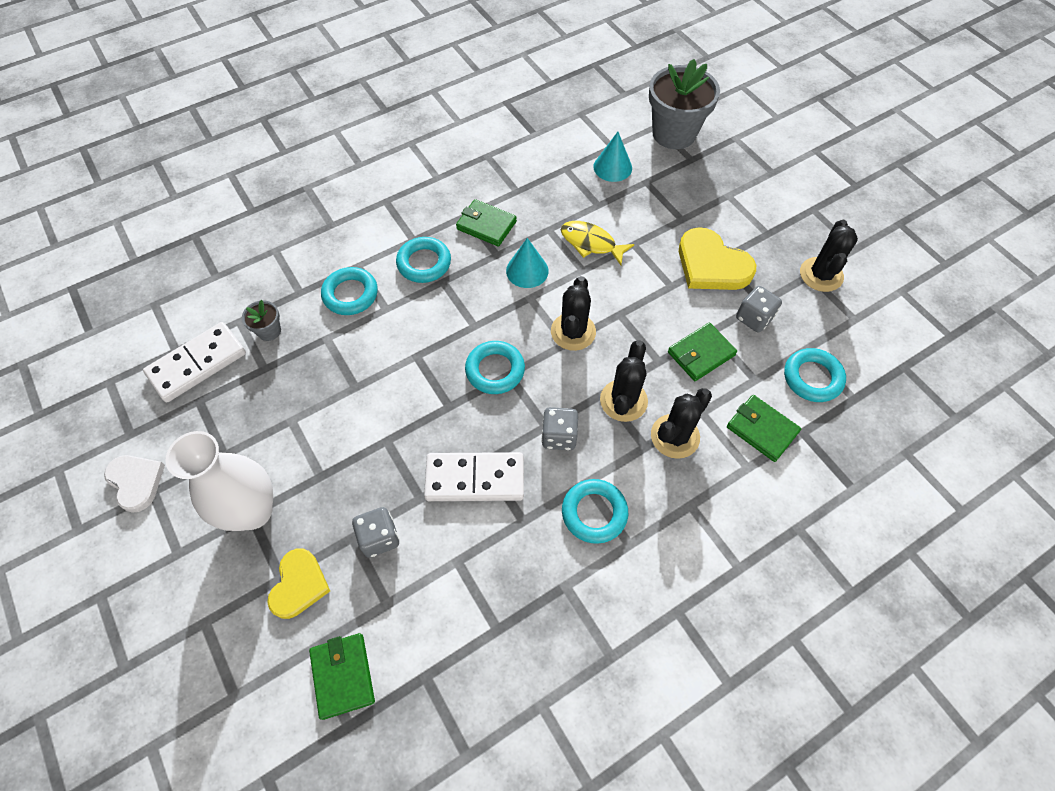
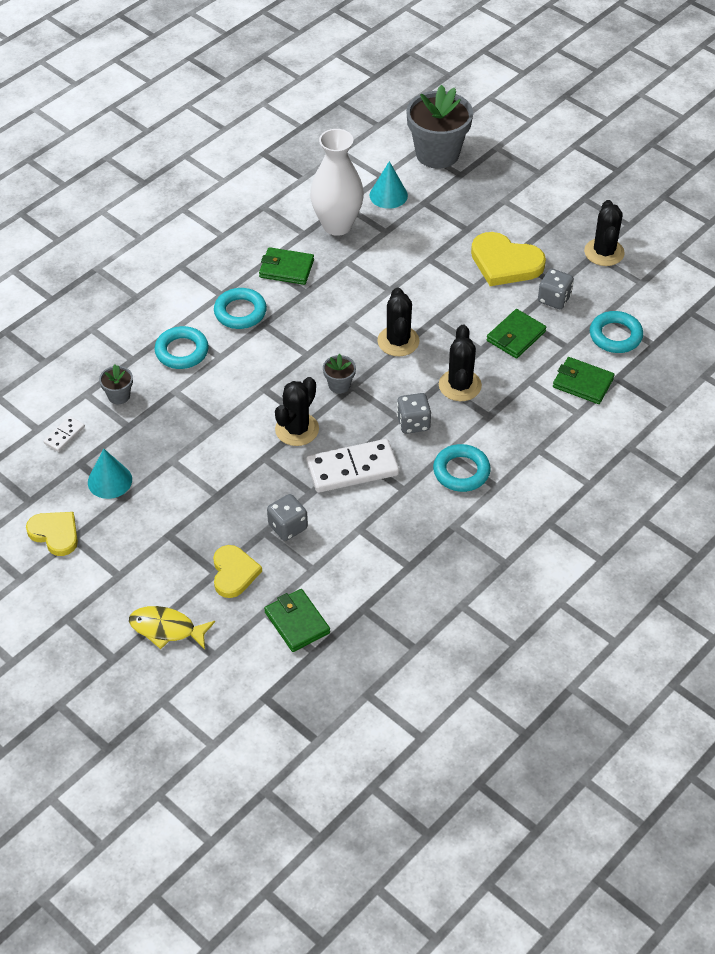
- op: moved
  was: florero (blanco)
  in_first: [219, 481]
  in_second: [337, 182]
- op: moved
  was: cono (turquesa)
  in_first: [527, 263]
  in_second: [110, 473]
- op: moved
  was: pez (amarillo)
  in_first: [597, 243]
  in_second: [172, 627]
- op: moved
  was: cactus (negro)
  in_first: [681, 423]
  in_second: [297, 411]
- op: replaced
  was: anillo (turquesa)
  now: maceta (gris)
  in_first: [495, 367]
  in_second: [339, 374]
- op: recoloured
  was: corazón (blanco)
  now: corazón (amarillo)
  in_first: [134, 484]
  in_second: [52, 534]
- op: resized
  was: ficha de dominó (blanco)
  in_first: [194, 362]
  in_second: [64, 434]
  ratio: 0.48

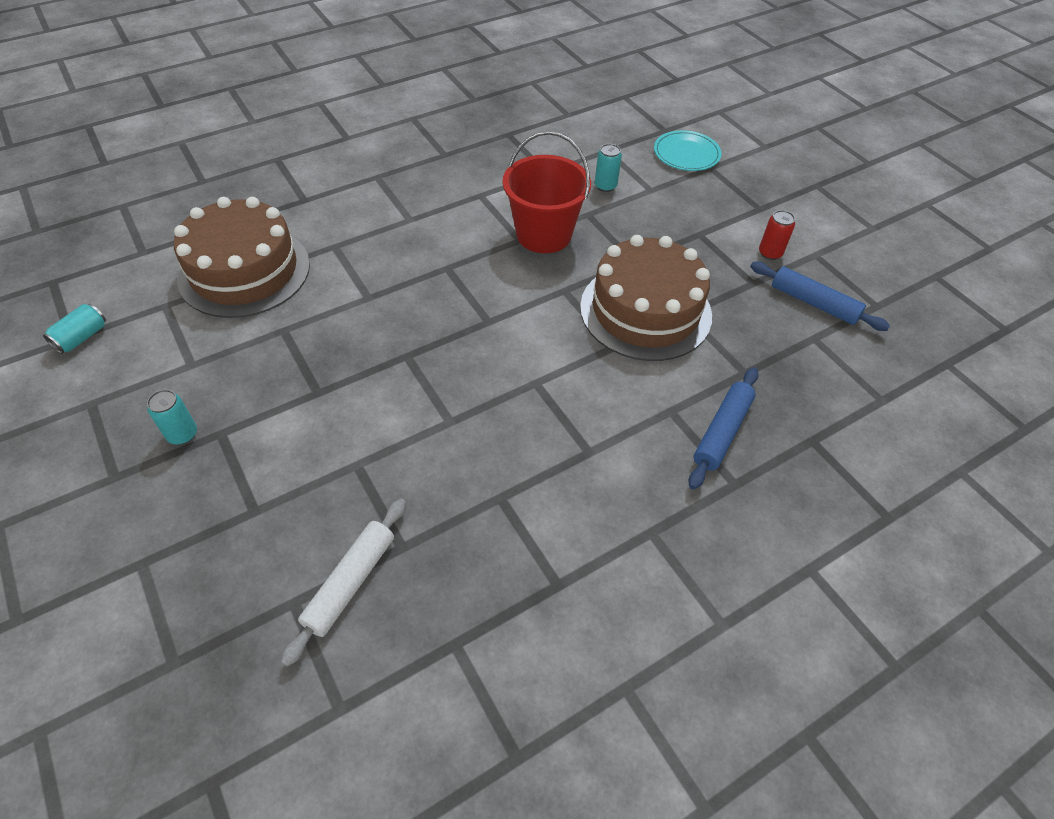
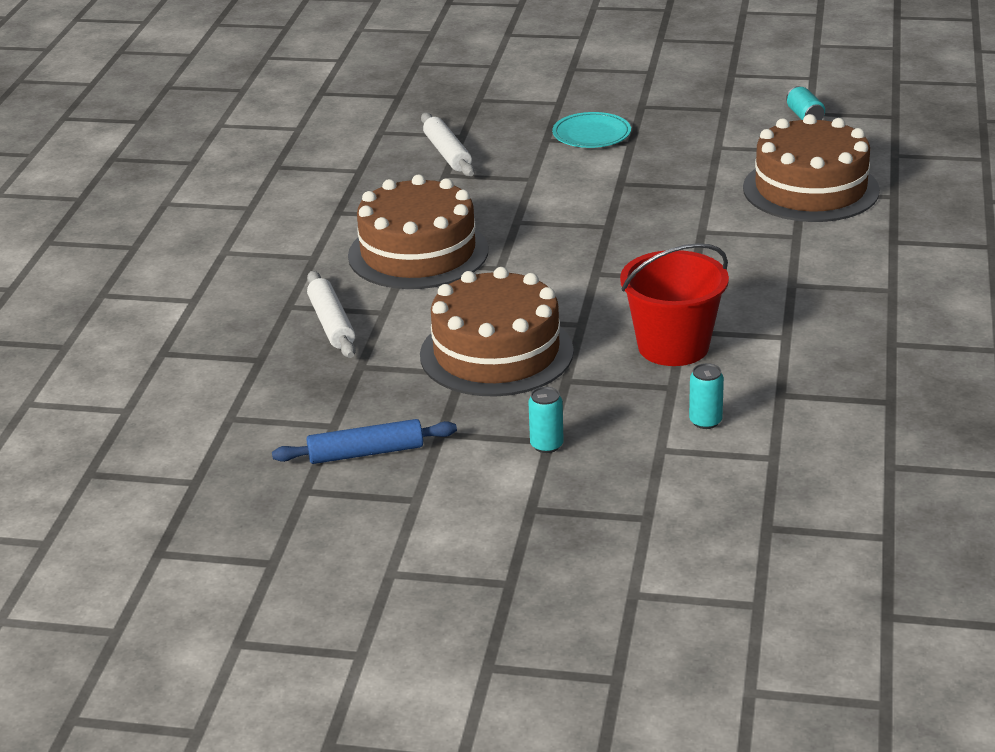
- op: removed
  was: lata (rojo)
  in_first: [777, 235]
- op: added
  now: tarta (marrón)
  in_second: [418, 232]
- op: moved
  was: lata (turquesa)
  in_first: [172, 417]
  in_second: [546, 420]
- op: moved
  was: plato (turquesa)
  in_first: [688, 150]
  in_second: [591, 130]
- op: recoloured
  was: rodillo (azul)
  now: rodillo (blanco)
  in_first: [724, 428]
  in_second: [331, 314]

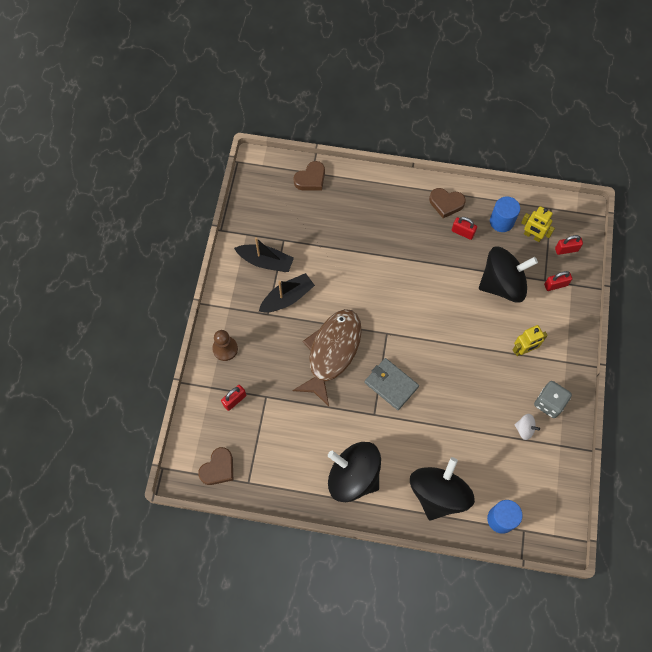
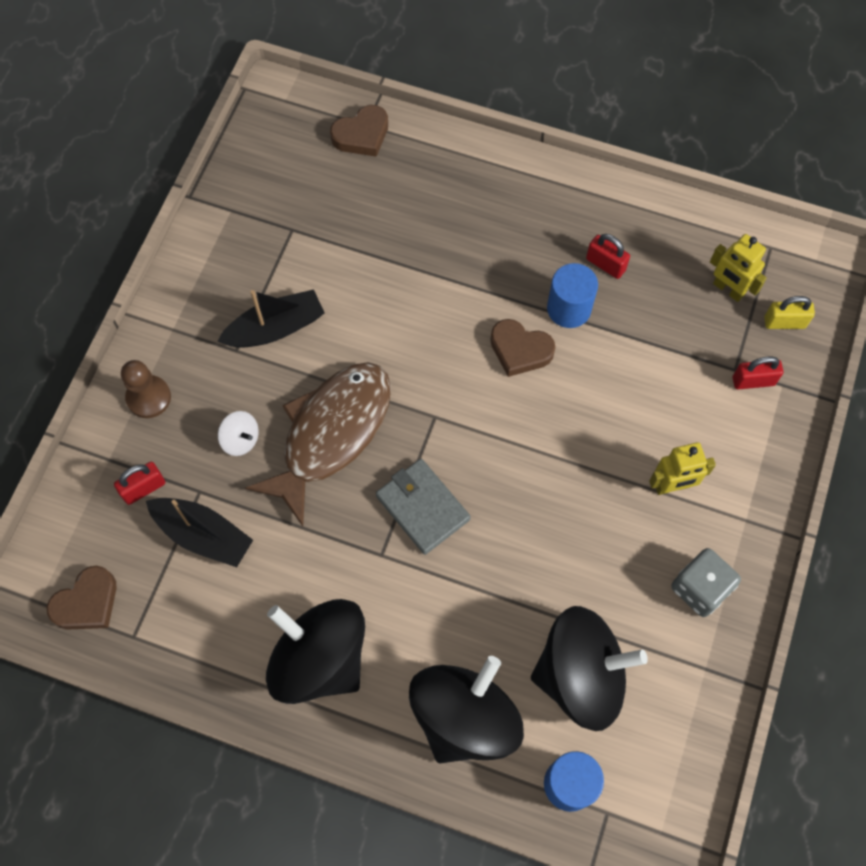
- op: moved
  was: barco (negro)
  in_first: [264, 254]
  in_second: [199, 532]
- op: moved
  was: corazón (marrón)
  in_first: [447, 203]
  in_second: [522, 348]
- op: moved
  was: peonza (negro)
  in_first: [508, 275]
  in_second: [589, 668]
- op: moved
  was: cilindro (azul)
  in_first: [505, 214]
  in_second: [572, 295]
- op: moved
  was: peonza (blanco)
  in_first: [527, 427]
  in_second: [238, 433]
- op: recoloured
  was: candado (rojo)
  now: candado (amarillo)
  in_first: [569, 245]
  in_second: [789, 312]

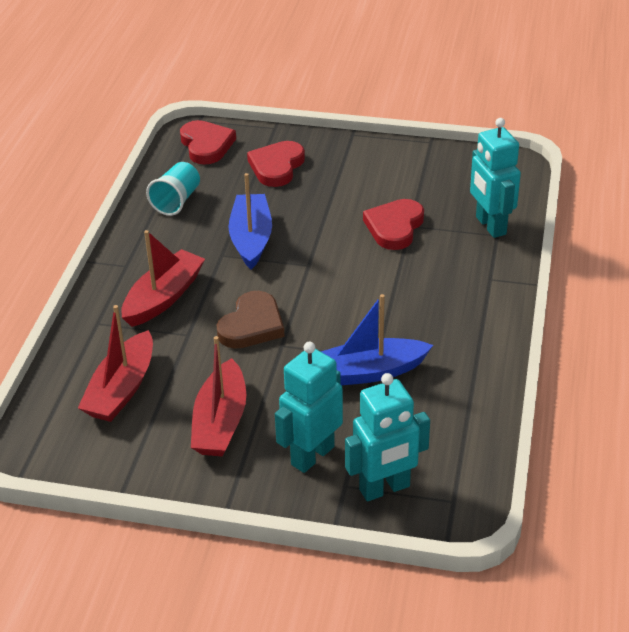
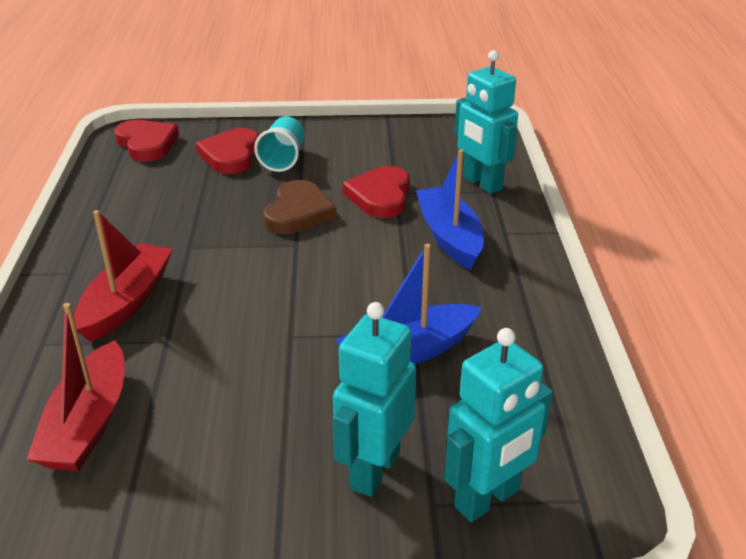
- op: removed
  was: barco (rojo)
  in_first: [218, 396]
- op: moved
  was: vaso (turquesa)
  in_first: [173, 189]
  in_second: [279, 144]
- op: moved
  was: corazón (marrón)
  in_first: [251, 320]
  in_second: [300, 207]
- op: moved
  was: barco (azul)
  in_first: [250, 221]
  in_second: [450, 209]

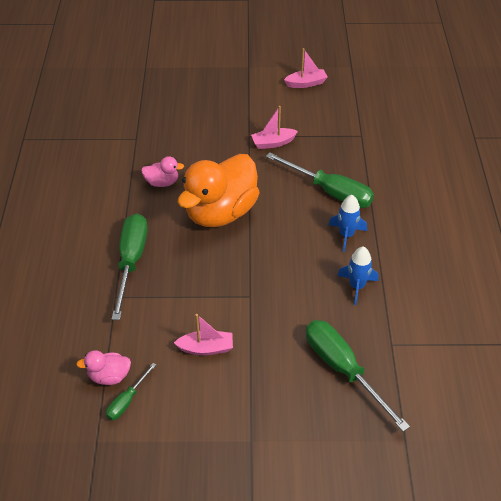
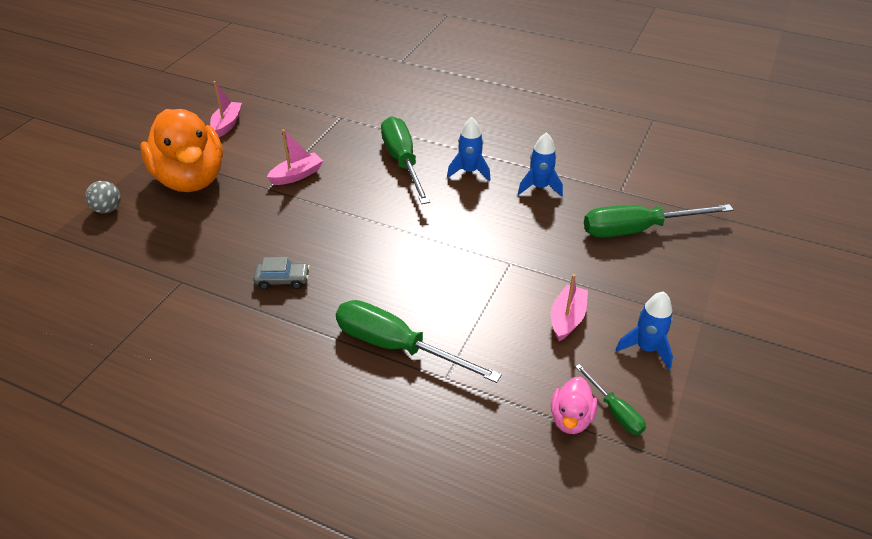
- op: added
  now: pelota (gris)
  in_second: [103, 197]
- op: added
  now: cohete (azul)
  in_second: [644, 330]
- op: moved
  was: pato (naranja)
  in_first: [219, 190]
  in_second: [181, 150]
- op: replaced
  was: pato (rosa)
  now: coche (gris)
  in_first: [162, 171]
  in_second: [281, 273]
- op: turned
  was: barco (rosa)
  in_first: [274, 127]
  in_second: [295, 157]
  clockwise: -135
- op: turned
  was: destornillador (verde)
  in_first: [320, 180]
  in_second: [405, 160]
  clockwise: -75

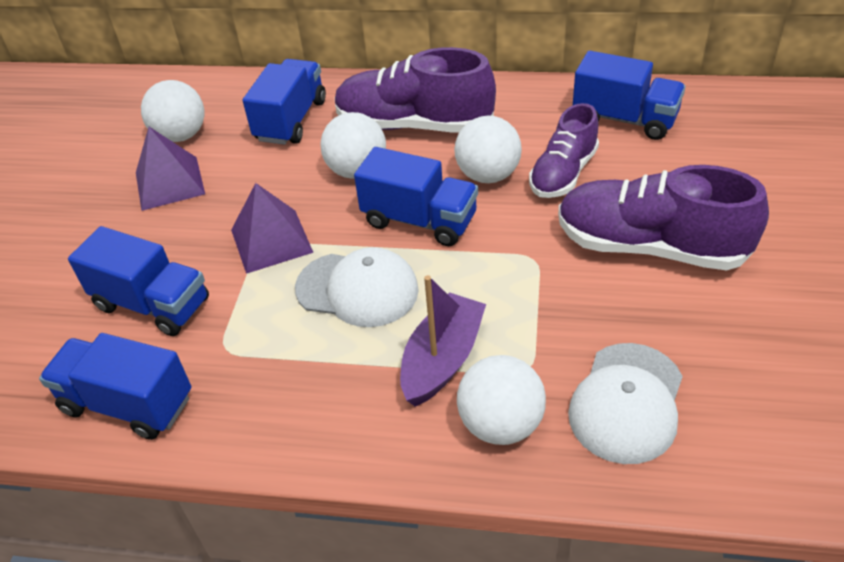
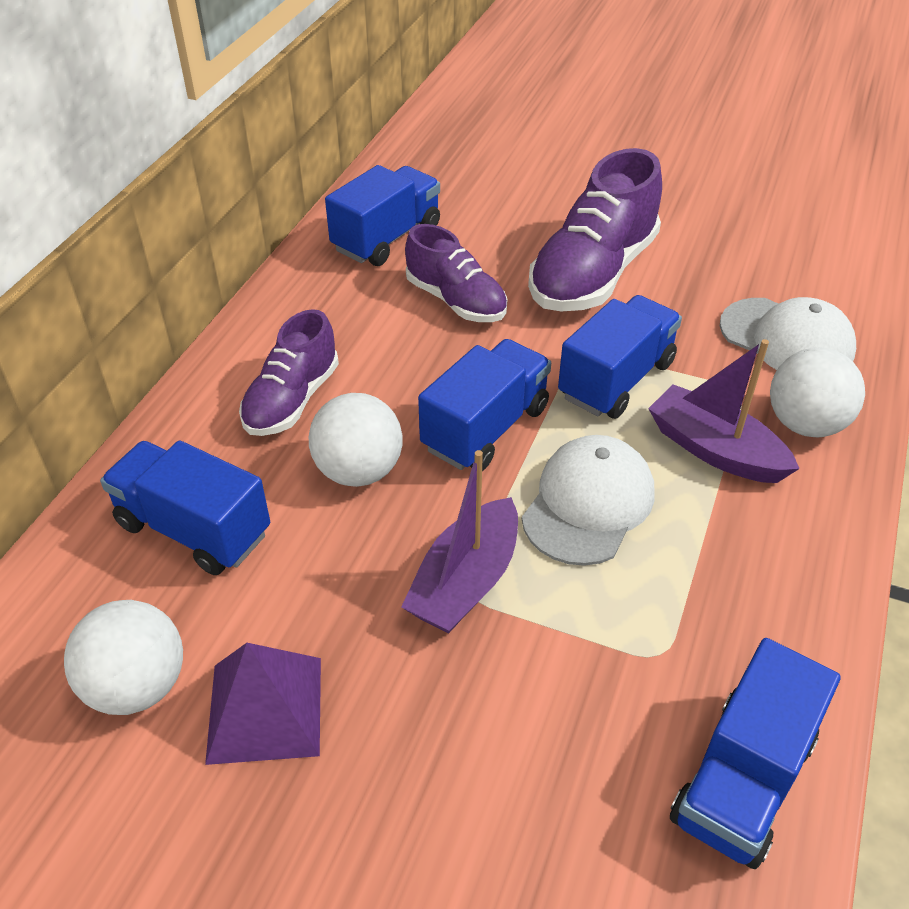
- op: removed
  was: pelota (blanco)
  in_first: [488, 149]
- op: moved
  was: camión (azul)
  in_first: [138, 281]
  in_second: [620, 357]
- op: replaced
  was: pirámide (morado)
  now: barco (morado)
  in_first: [272, 228]
  in_second: [459, 541]
- op: resized
  was: zapato (morado)
  in_first: [415, 90]
  in_second: [289, 372]
  ratio: 0.63

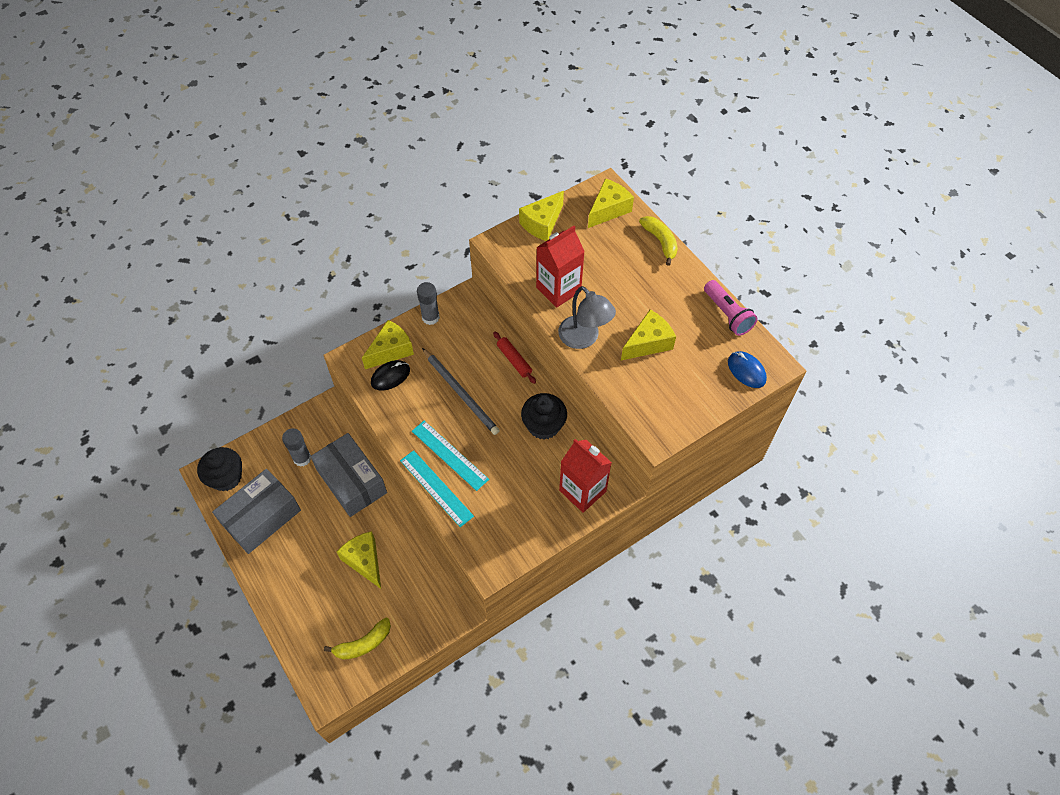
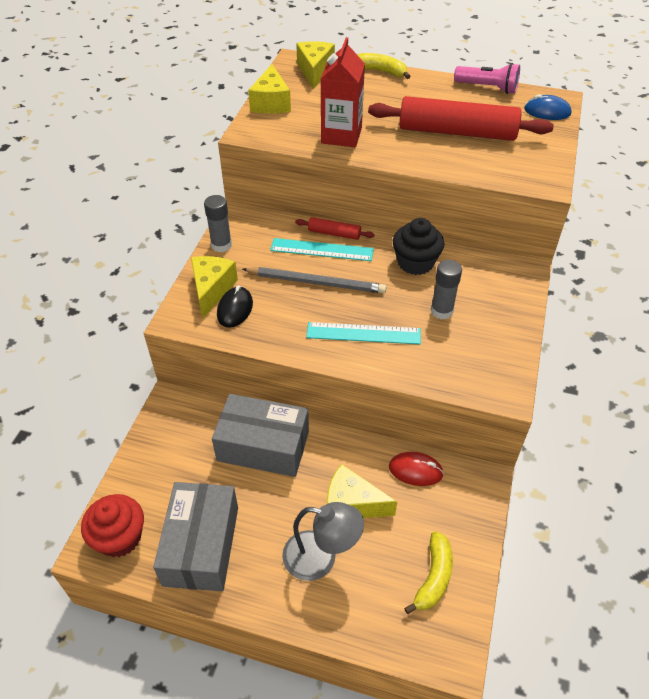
- op: removed
  was: cartón de leche (rojo)
  in_first: [585, 476]
- op: added
  now: ratón (rojo)
  in_second: [416, 469]
- op: moved
  was: barra de pegamento (gris)
  in_first: [296, 447]
  in_second: [446, 289]
- op: moved
  was: regla (turquesa)
  in_first: [437, 488]
  in_second: [322, 249]
- op: moved
  was: lámpara (gris)
  in_first: [587, 317]
  in_second: [323, 541]
- op: replaced
  was: queso (amarillo)
  now: rodillo (rojo)
  in_first: [648, 335]
  in_second: [461, 118]
- op: recoloured
  was: magdalena (negro)
  now: magdalena (rojo)
  in_first: [219, 469]
  in_second: [112, 525]

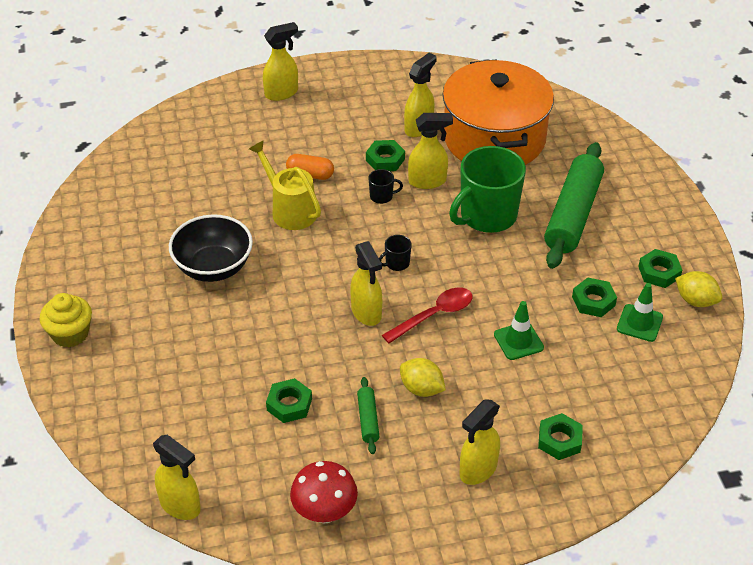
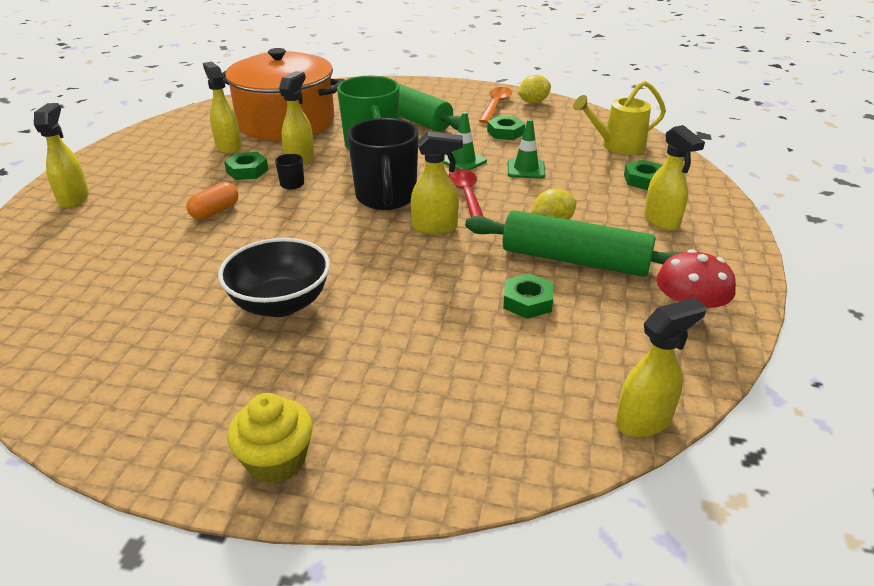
- op: moved
  was: regadera (amarillo)
  in_first: [285, 185]
  in_second: [619, 118]
- op: moved
  was: cono de tráfico (verde)
  in_first: [640, 312]
  in_second: [465, 141]
- op: replaced
  was: tuerca (verde)
  now: cuchara (naranja)
  in_first: [660, 268]
  in_second: [495, 105]
- op: resized
  was: rodillo (verde)
  in_first: [368, 415]
  in_second: [573, 243]
  ratio: 2.28
- op: resized
  was: taza (negro)
  in_first: [395, 253]
  in_second: [383, 164]
  ratio: 2.45

